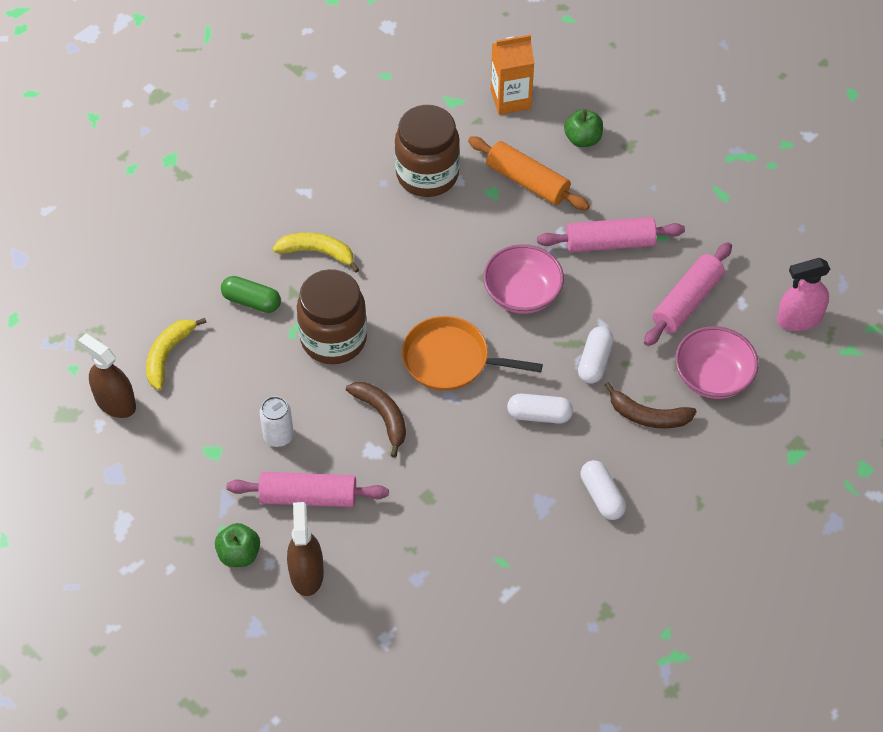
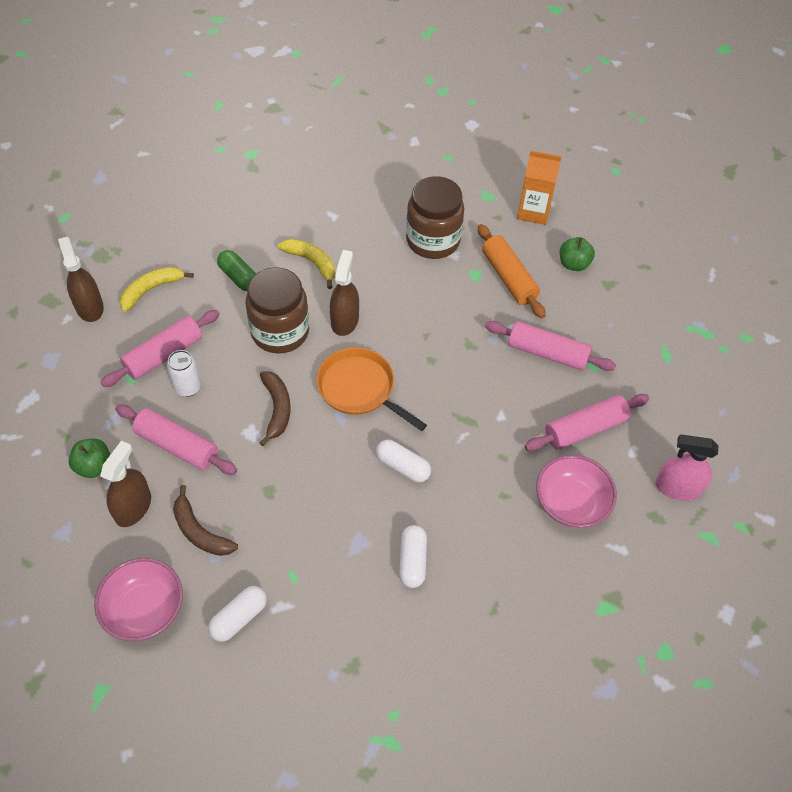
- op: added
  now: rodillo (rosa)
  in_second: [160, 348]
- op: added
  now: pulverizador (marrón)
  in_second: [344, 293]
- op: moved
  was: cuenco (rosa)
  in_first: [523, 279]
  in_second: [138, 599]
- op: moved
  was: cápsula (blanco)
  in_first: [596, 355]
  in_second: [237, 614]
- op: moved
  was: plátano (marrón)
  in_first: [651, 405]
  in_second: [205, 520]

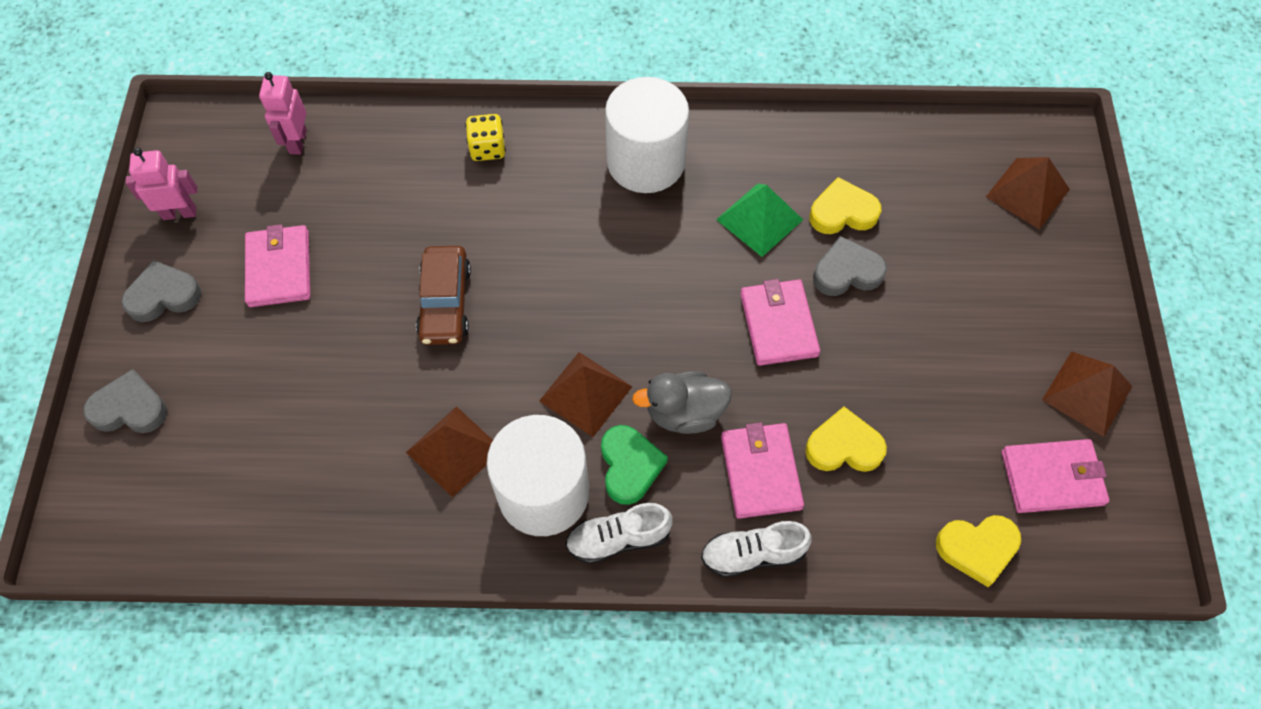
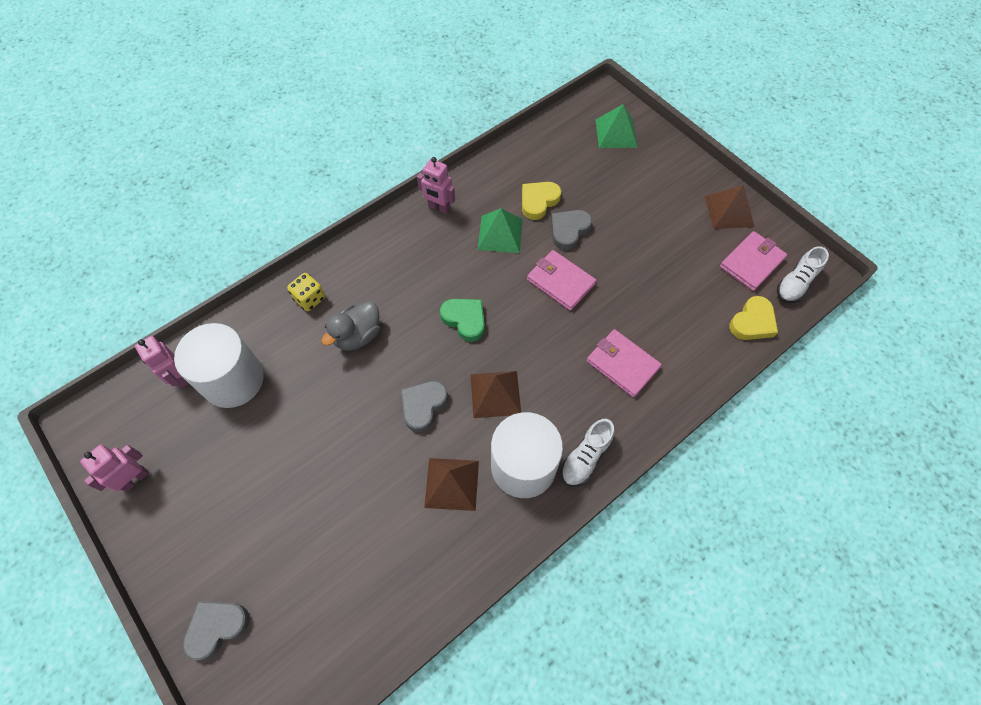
- op: removed
  was: cartera (rosa)
  in_first: [277, 265]
- op: removed
  was: coche (marrón)
  in_first: [443, 295]
- op: removed
  was: corazón (amarillo)
  in_first: [846, 439]
- op: added
  now: robot (rosa)
  in_second: [436, 185]
- op: moved
  was: corazón (gris)
  in_first: [161, 291]
  in_second: [424, 406]
- op: moved
  was: corazón (verde)
  in_first: [634, 465]
  in_second: [462, 320]
- op: moved
  was: cilindro (blanco)
  in_first: [647, 135]
  in_second: [219, 365]
- op: moved
  was: pato (gris)
  in_first: [682, 402]
  in_second: [350, 326]
- op: moved
  was: zapato (blanco)
  in_first: [756, 549]
  in_second: [803, 274]
- op: recoloured
  was: pirámide (marrón)
  now: pirámide (verde)
  in_first: [1028, 193]
  in_second: [617, 126]

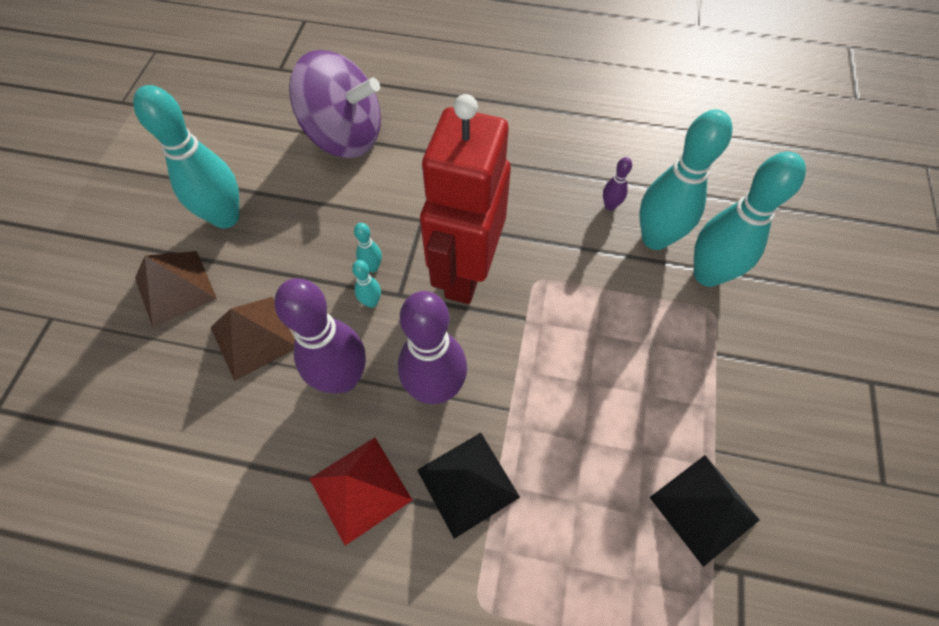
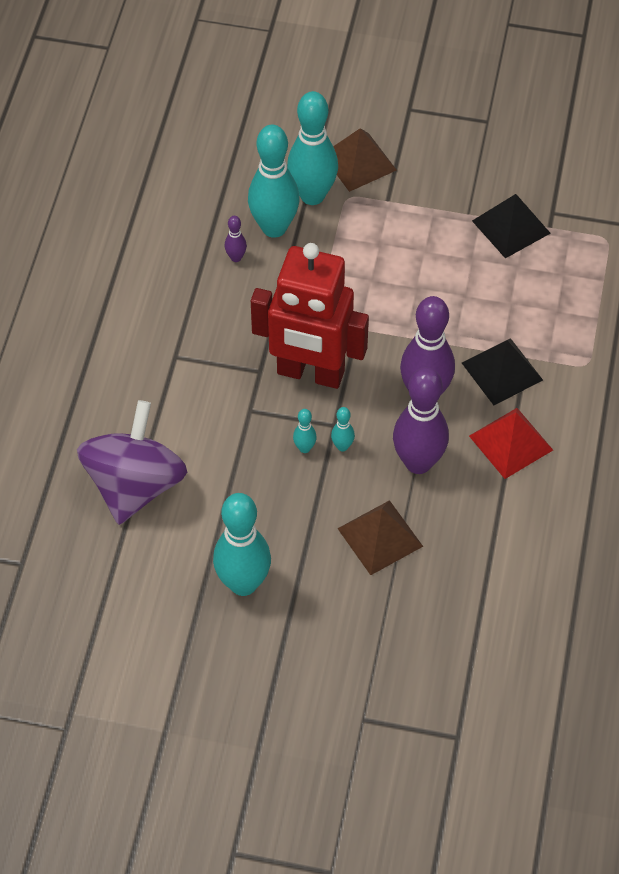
- op: moved
  was: pirámide (marrón)
  in_first: [176, 289]
  in_second: [364, 160]

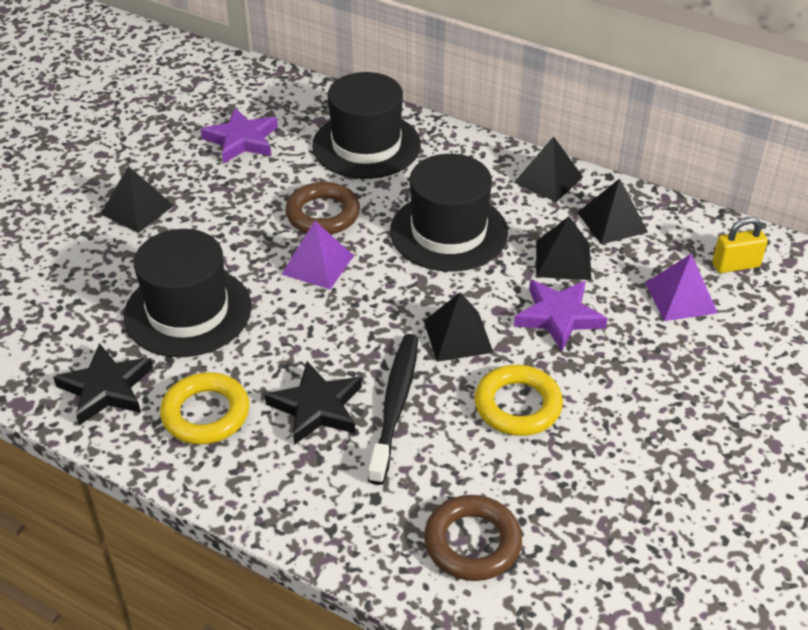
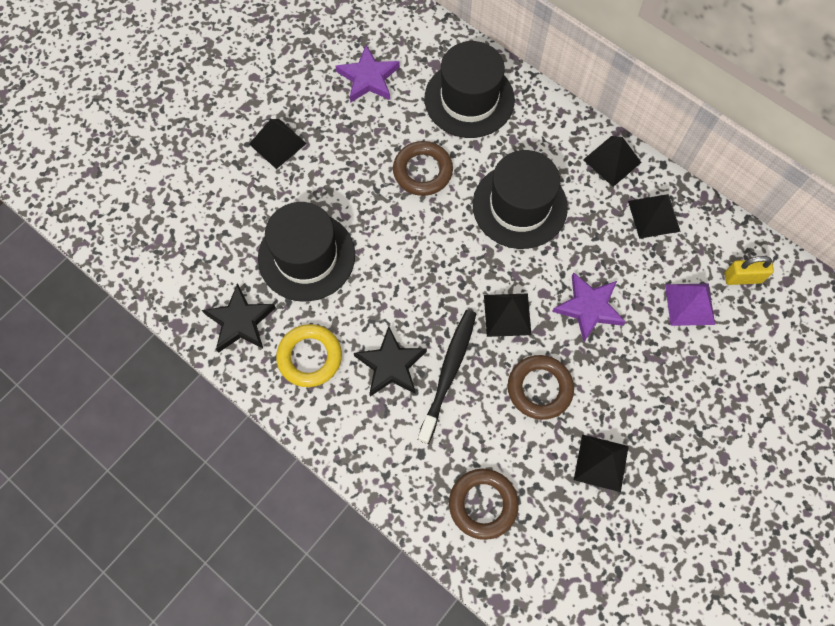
- op: removed
  was: pirámide (morado)
  in_first: [317, 255]
- op: moved
  was: pirámide (negro)
  in_first: [563, 248]
  in_second: [601, 463]
- op: recoloured
  was: anillo (amarillo)
  now: anillo (marrón)
  in_first: [518, 400]
  in_second: [541, 387]

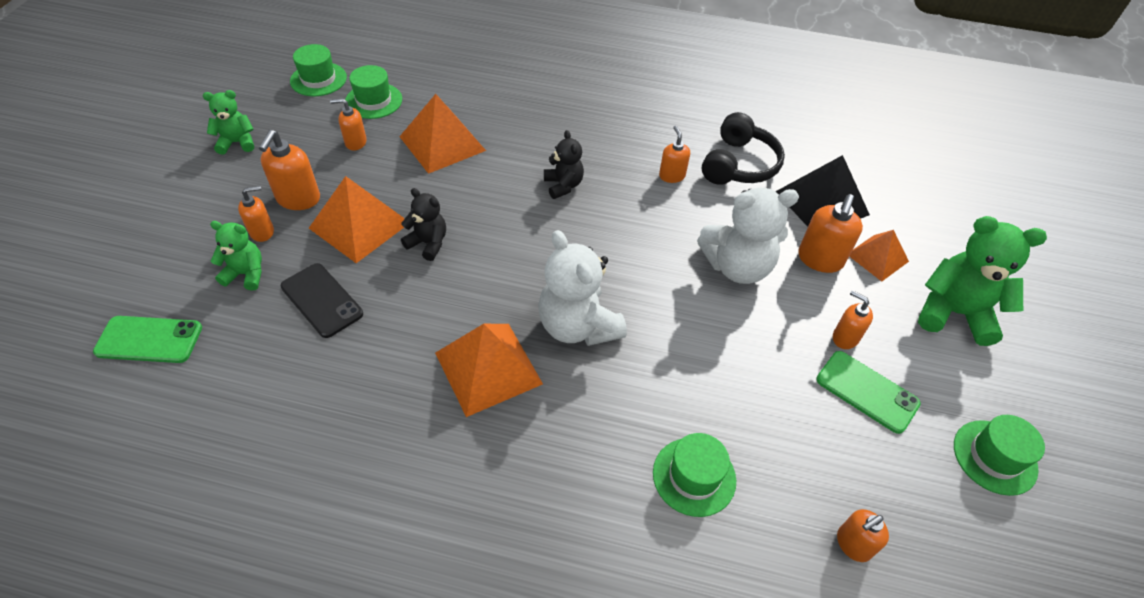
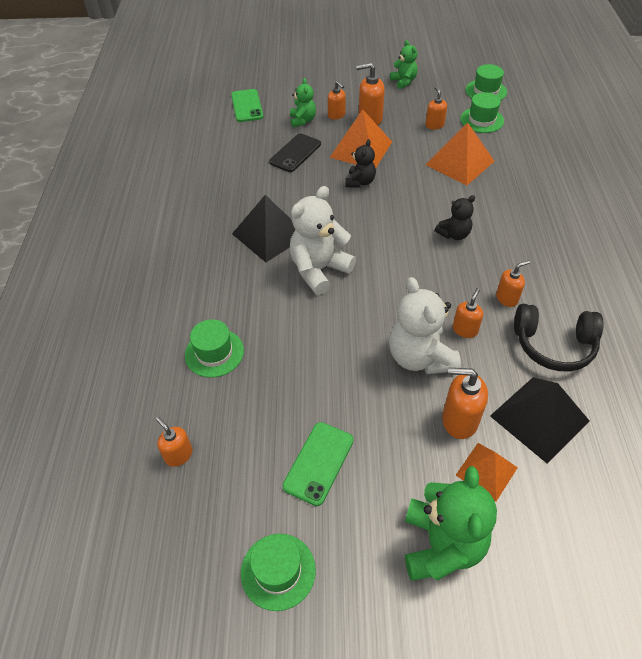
- op: moved
  was: dispensador de jabón (naranja)
  in_first: [853, 319]
  in_second: [468, 313]
- op: recoloured
  was: pirámide (naranja)
  now: pirámide (negro)
  in_first: [489, 370]
  in_second: [263, 228]

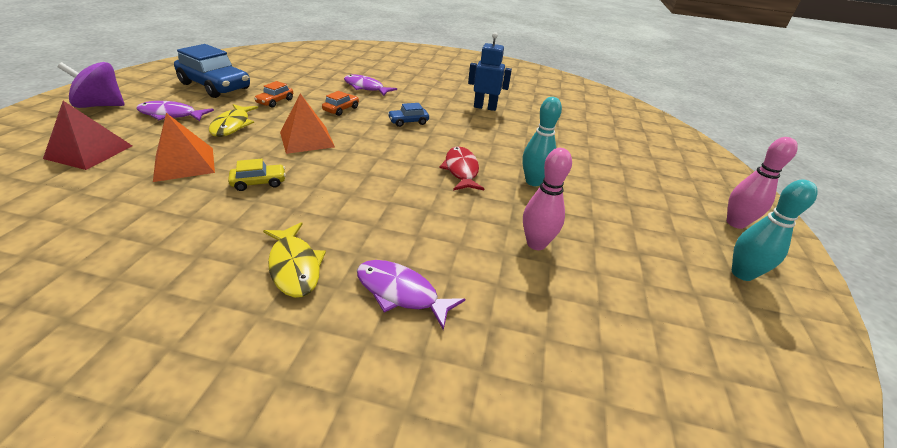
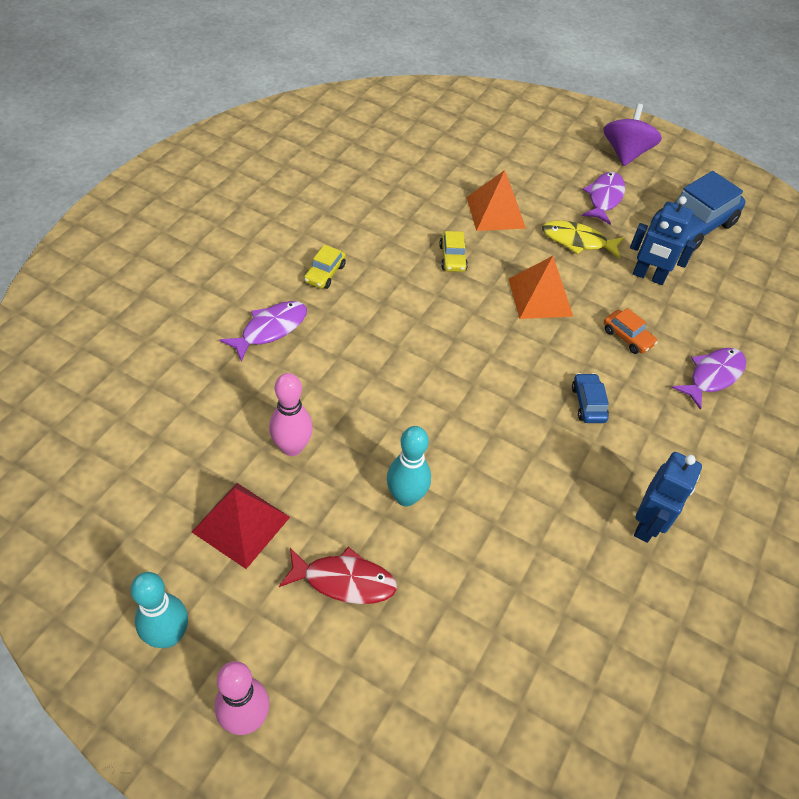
- op: moved
  was: pirámide (rojo)
  in_first: [87, 135]
  in_second: [241, 526]
- op: moved
  was: pez (rojo)
  in_first: [461, 168]
  in_second: [338, 575]
- op: replaced
  was: coche (naranja)
  now: robot (azul)
  in_first: [273, 94]
  in_second: [663, 240]
- op: replaced
  was: pez (amarillo)
  now: coche (amarillo)
  in_first: [294, 260]
  in_second: [325, 266]

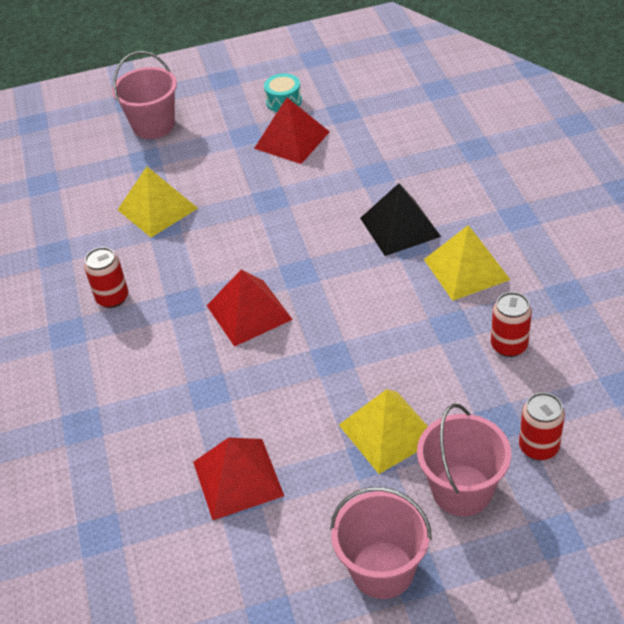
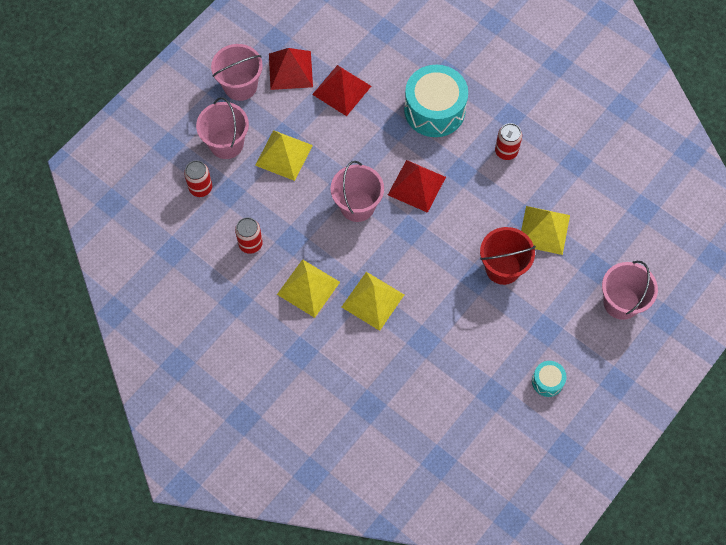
- op: added
  now: balde (rosa)
  in_second: [357, 191]
- op: added
  now: tambor (turquesa)
  in_second: [436, 101]
- op: added
  now: balde (rojo)
  in_second: [508, 256]
- op: moved
  was: pirámide (rojo)
  in_first: [292, 130]
  in_second: [291, 69]
- op: recoloured
  was: pirámide (negro)
  now: pirámide (amarillo)
  in_first: [400, 219]
  in_second: [373, 301]

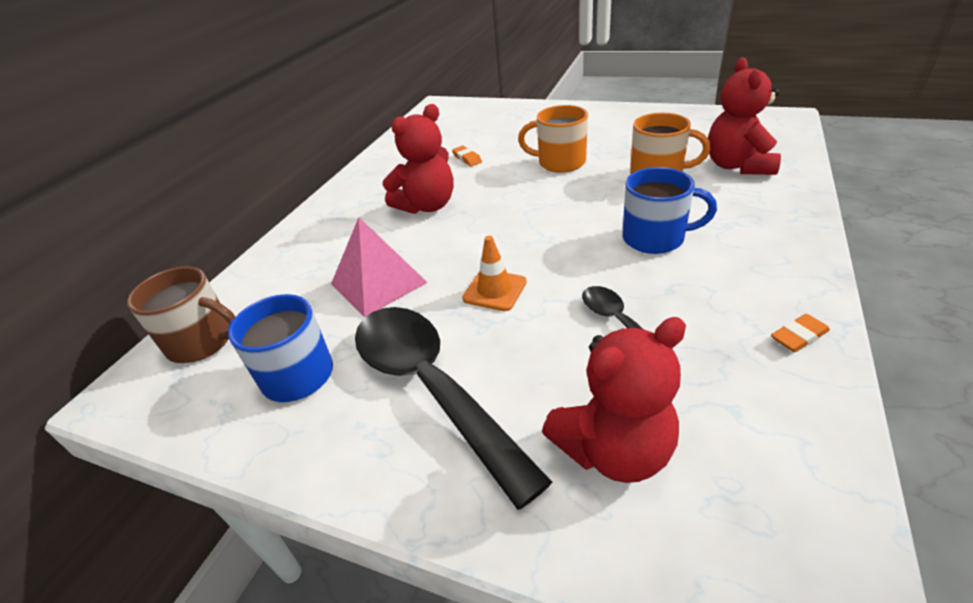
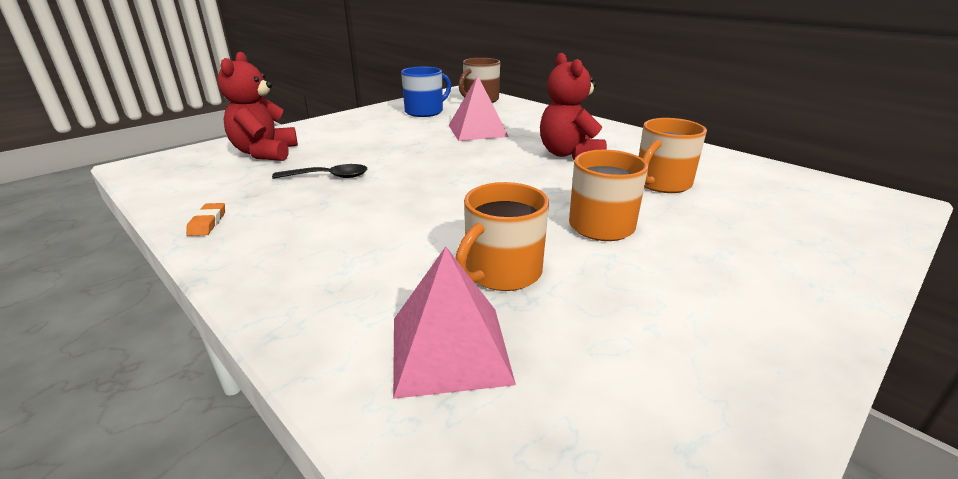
- op: removed
  was: cuchara (negro)
  in_first: [453, 408]
- op: removed
  was: cono de tráfico (naranja)
  in_first: [494, 273]
- op: removed
  was: taza (azul)
  in_first: [669, 210]
- op: replaced
  was: goma de borrar (naranja)
  now: taza (naranja)
  in_first: [467, 156]
  in_second: [673, 155]
- op: replaced
  was: osito (rojo)
  now: pirámide (rosa)
  in_first: [744, 116]
  in_second: [454, 323]

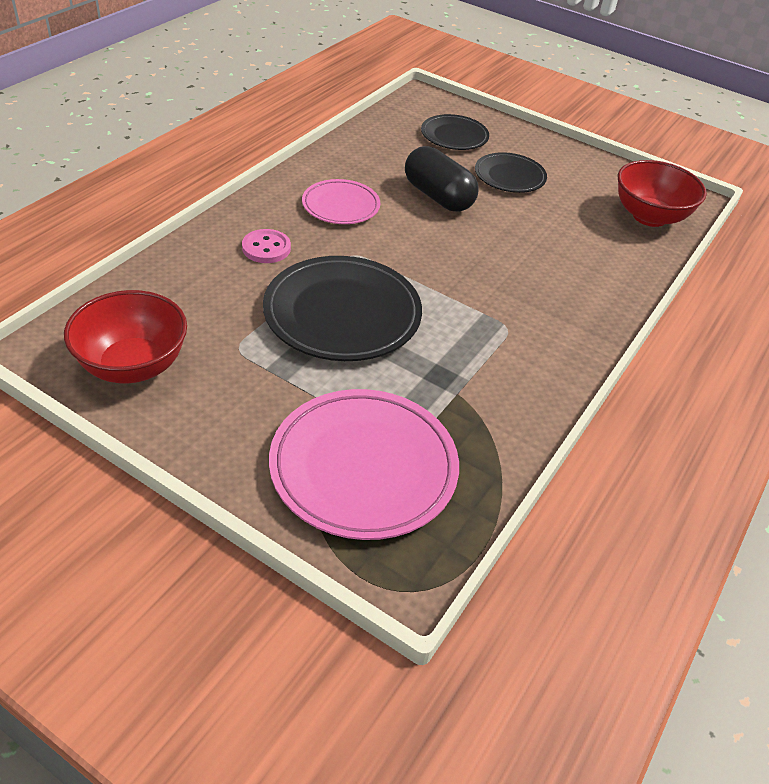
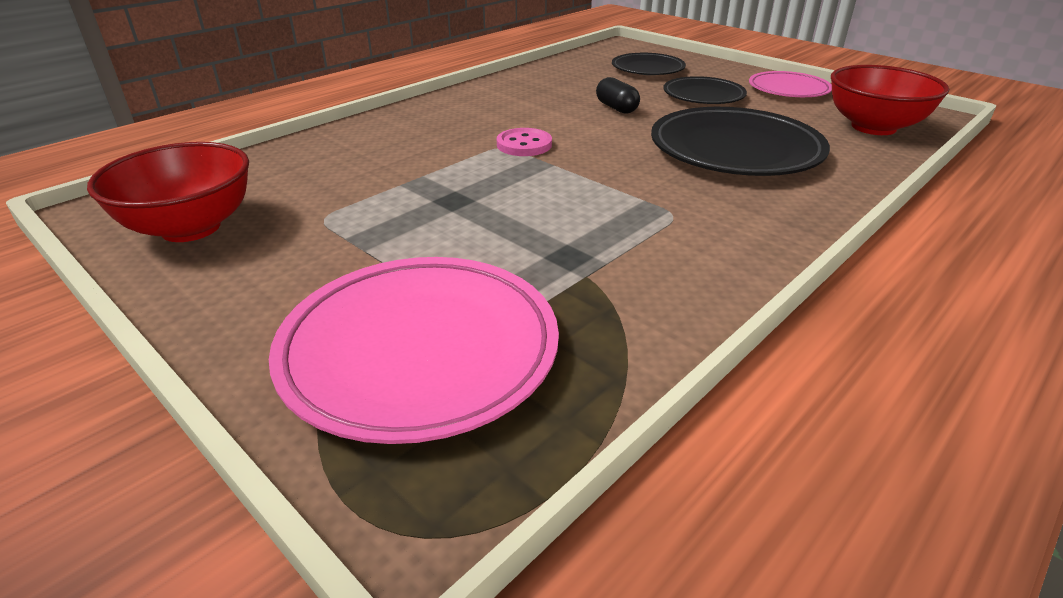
- op: moved
  was: botón (rosa)
  in_first: [266, 246]
  in_second: [524, 142]
- op: moved
  was: plato (negro)
  in_first: [342, 308]
  in_second: [740, 141]
- op: moved
  was: plato (rosa)
  in_first: [341, 201]
  in_second: [790, 84]
- op: resized
  was: cápsula (negro)
  in_first: [442, 179]
  in_second: [618, 95]
  ratio: 0.56

